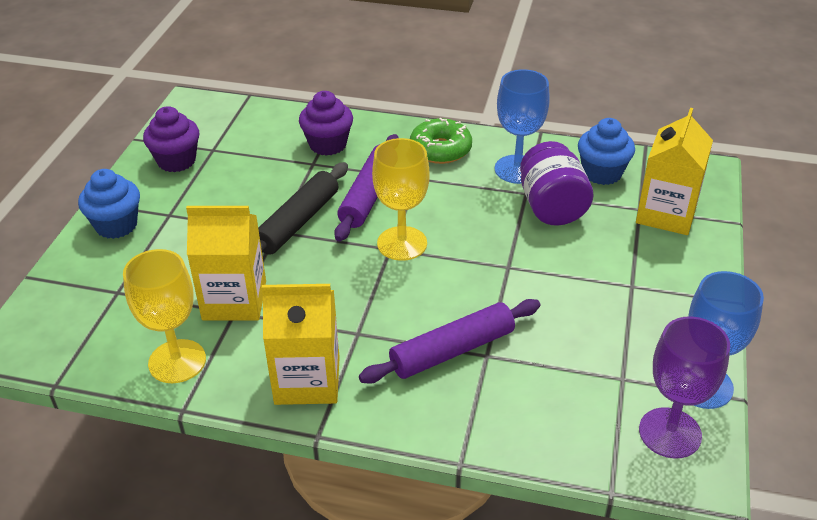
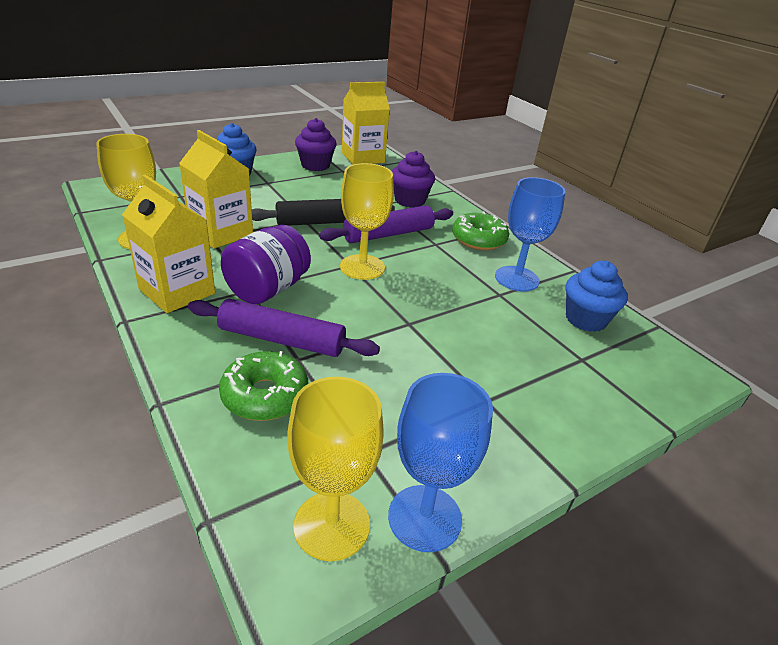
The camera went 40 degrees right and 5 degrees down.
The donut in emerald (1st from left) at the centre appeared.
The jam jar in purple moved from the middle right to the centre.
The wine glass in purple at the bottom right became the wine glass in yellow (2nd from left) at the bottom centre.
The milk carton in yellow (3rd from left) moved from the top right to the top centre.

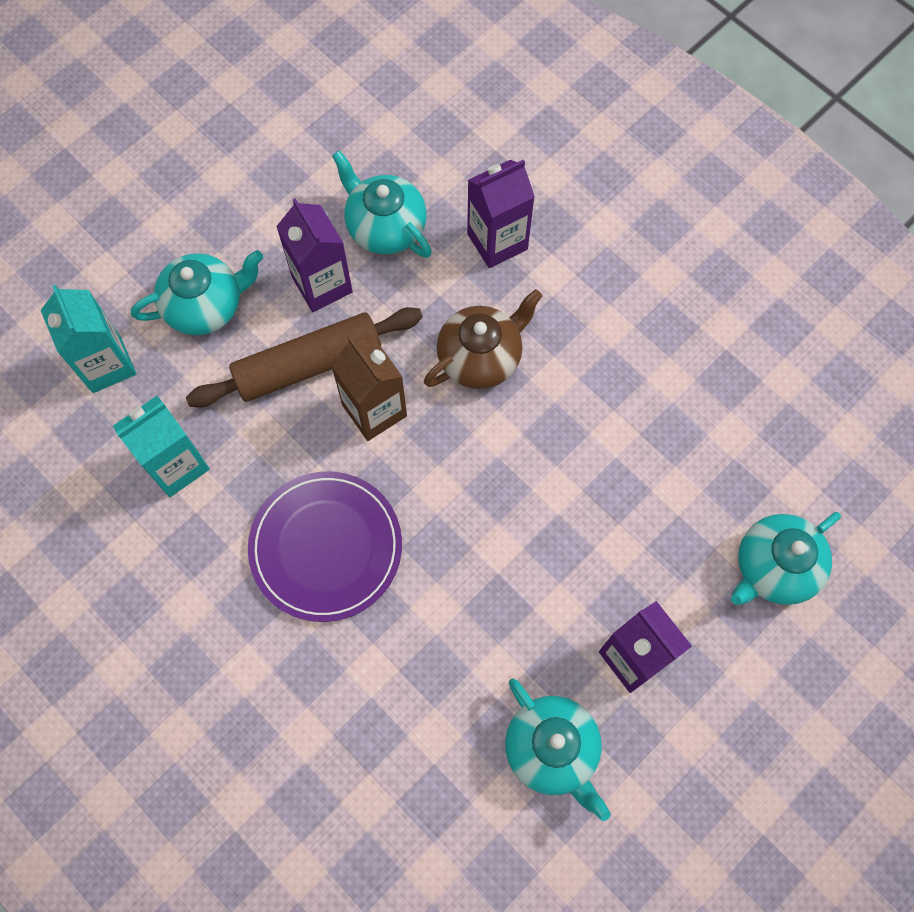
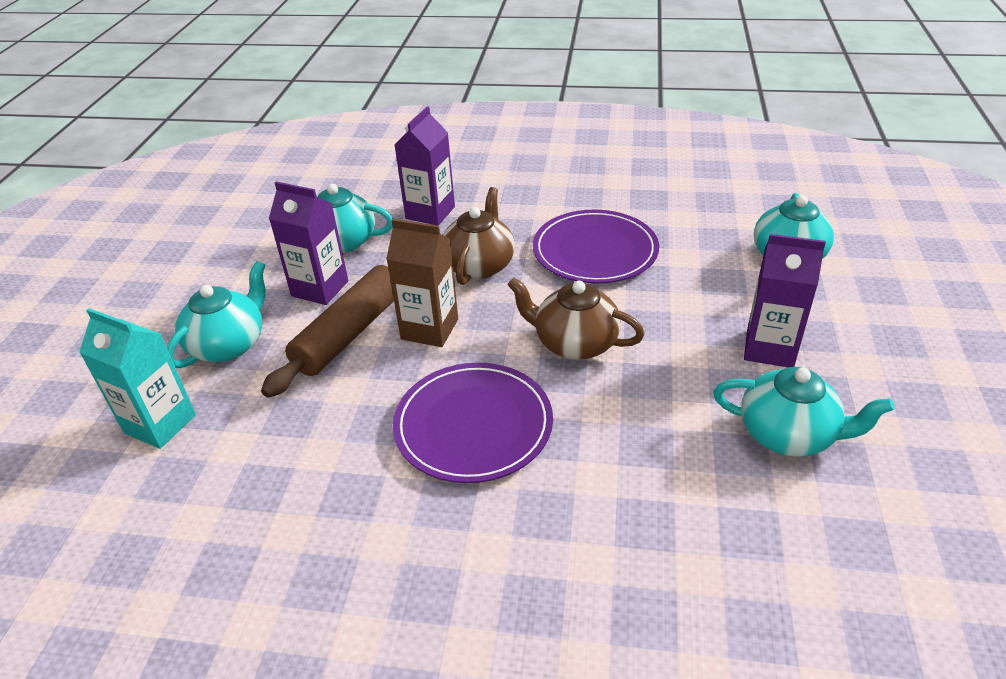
The camera went 35 degrees left and 30 degrees down.
The tea pot in russet (2nd from left) at the centre appeared.
The dinner plate in purple (2nd from left) at the centre appeared.
The milk carton in teal (2nd from left) at the middle left disappeared.

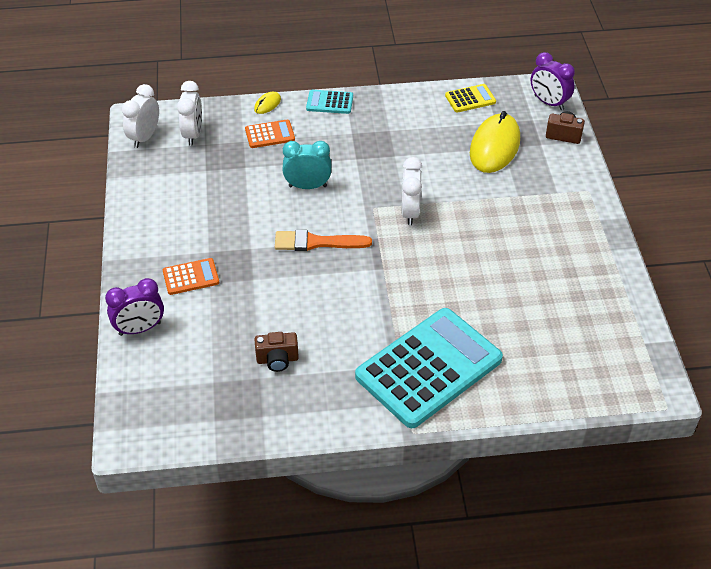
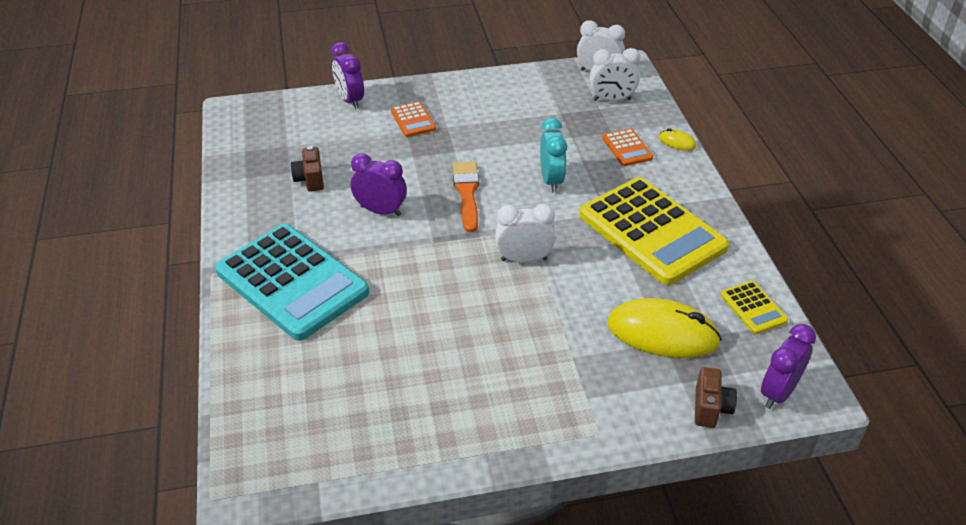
The camera went 85 degrees right and 5 degrees down.
The clock in purple (2nd from left) at the centre appeared.
The calculator in yellow (1st from left) at the middle right appeared.
The calculator in teal (1st from left) at the top centre disappeared.

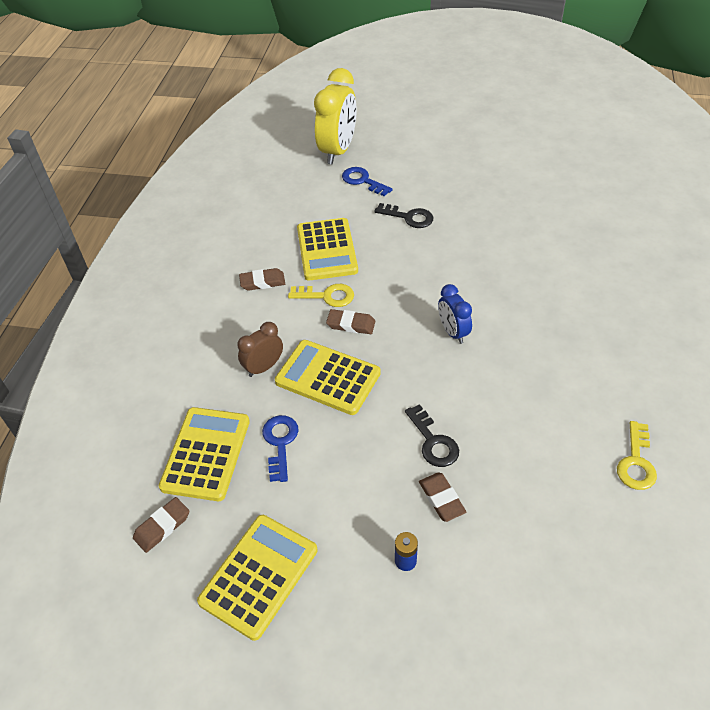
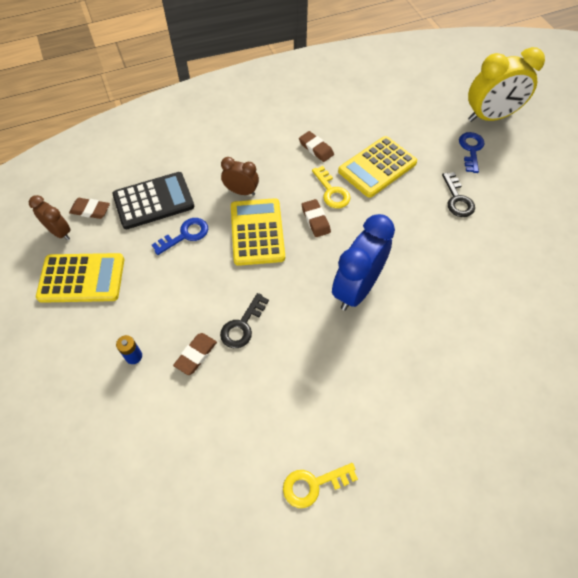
The camera went 55 degrees right and 10 degrees up.
The clock in russet (1st from left) at the middle left appeared.
The calculator in yellow (1st from left) at the middle left became the calculator in black at the middle left.
The clock in blue at the centre changed to 1.84 times the size.

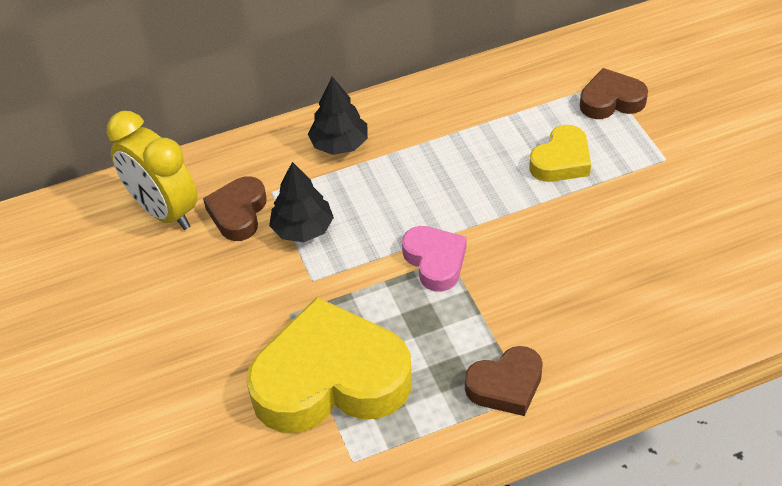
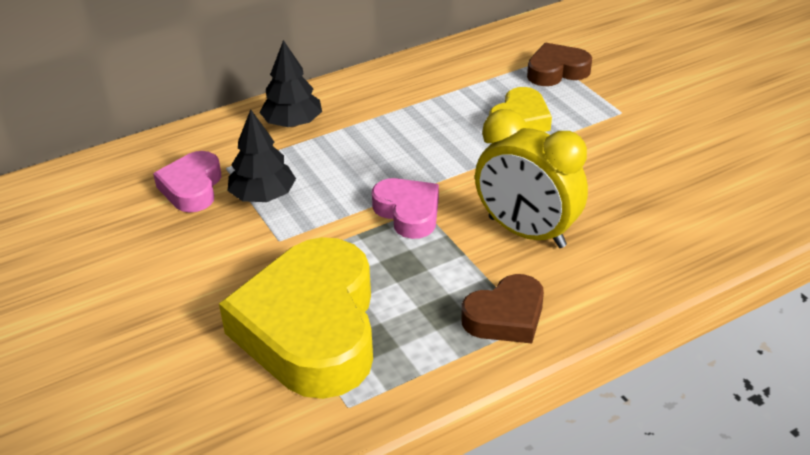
The camera went 10 degrees left and 10 degrees down.
The heart shape in russet (1st from left) at the middle left became the heart shape in rosy (1st from left) at the middle left.
The heart shape in yellow (1st from left) at the bottom centre turned 75 degrees counterclockwise.
The clock in yellow moved from the middle left to the centre.

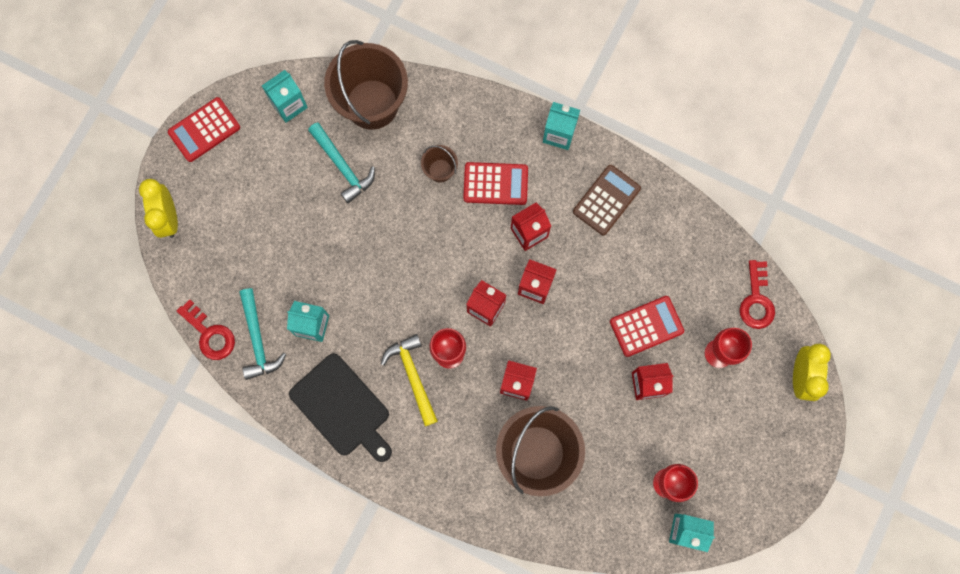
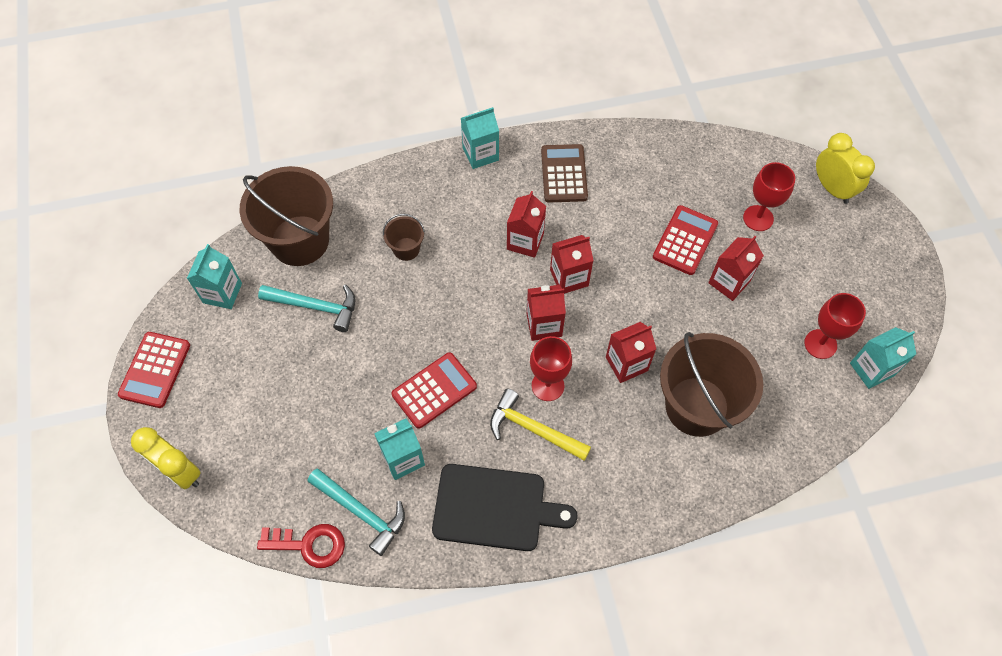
The camera went 40 degrees left and 15 degrees down.
The calculator in scarlet (2nd from left) moved from the top centre to the centre.
The latchkey in scarlet (2nd from left) at the middle right disappeared.

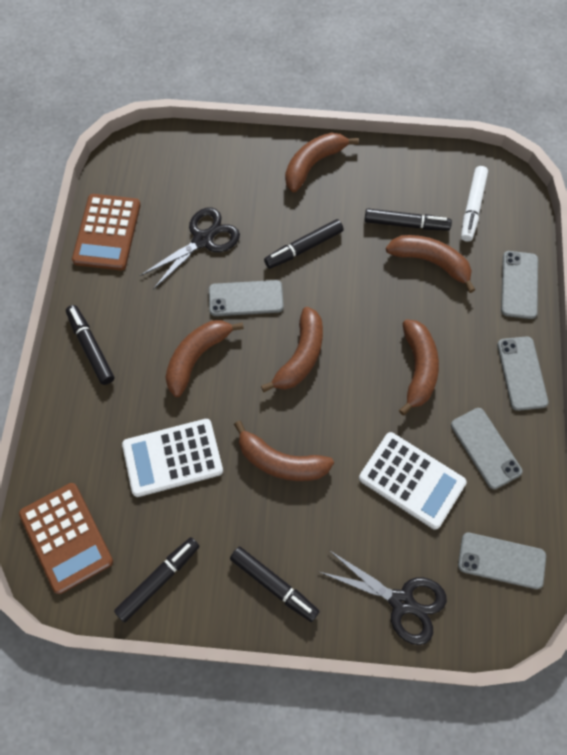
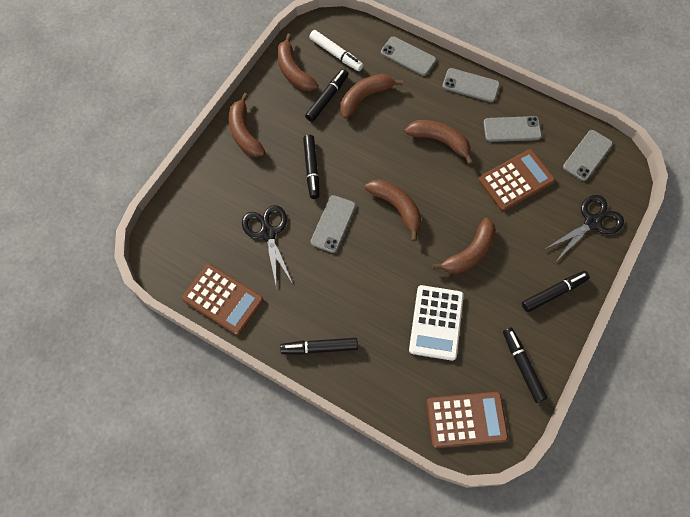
The camera went 65 degrees left and 0 degrees up.
The banana fruit in russet (1st from left in the first image) moved from the centre to the top centre.
The calculator in snow-white (2nd from left) at the middle right became the calculator in russet (3rd from left) at the middle right.

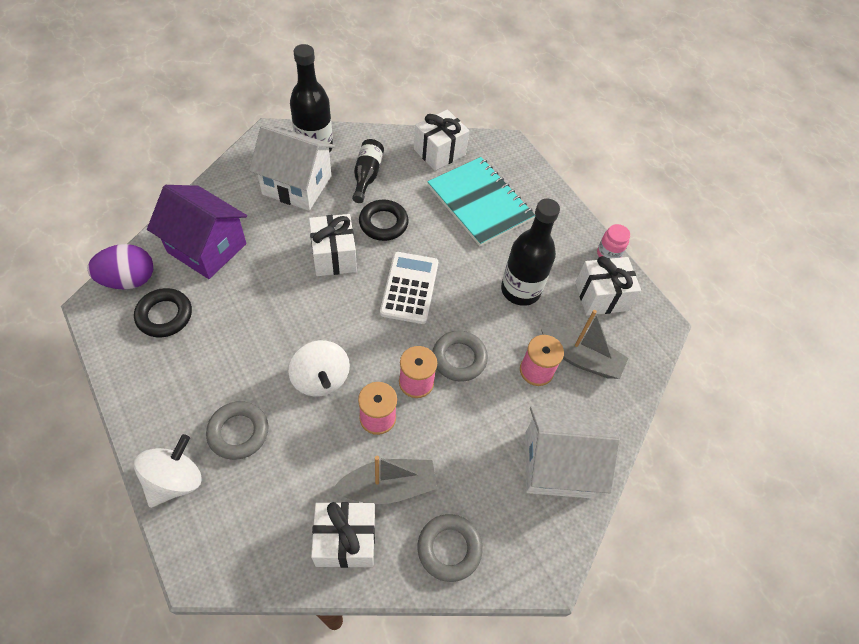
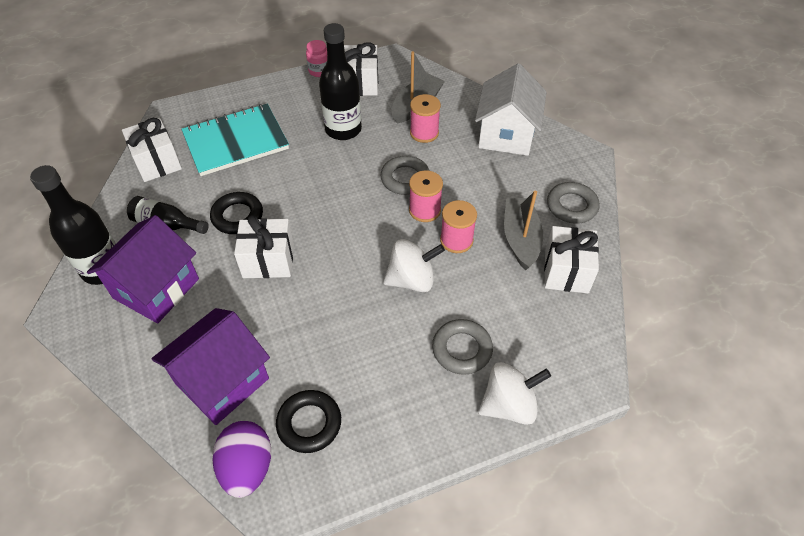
The camera went 75 degrees left and 5 degrees down.
The house in snow-white (1st from left) at the top centre became the house in purple (1st from left) at the middle left.
The spinning top in snow-white (1st from left in the first image) at the bottom left turned 120 degrees clockwise.
The calculator in snow-white at the centre disappeared.

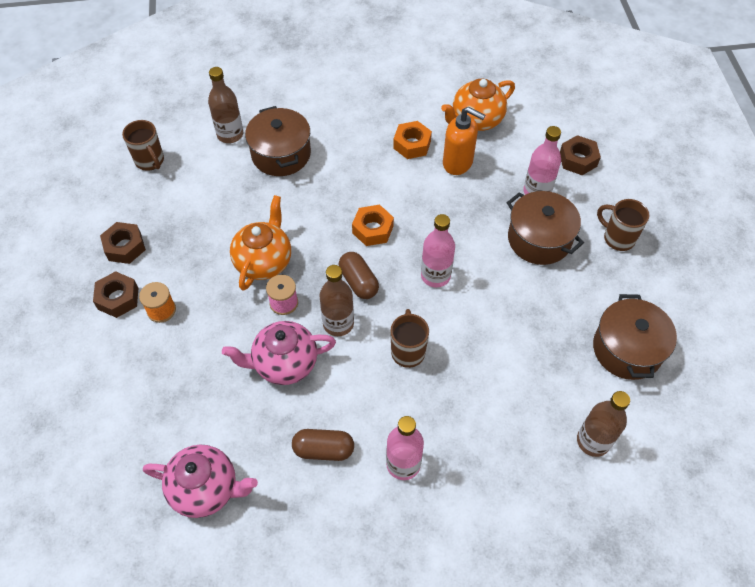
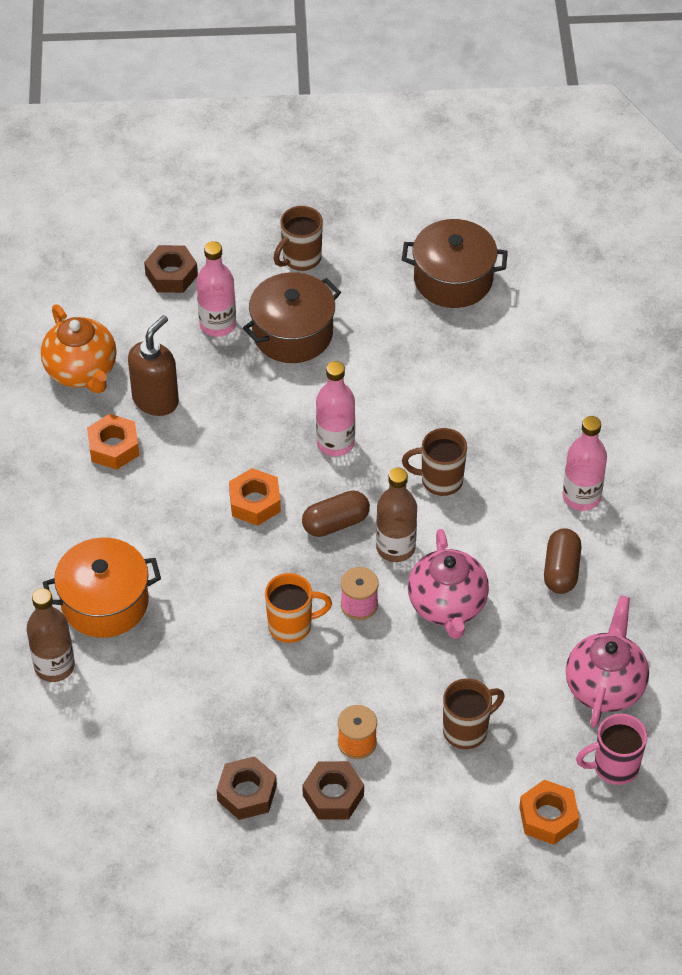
The camera went 85 degrees left and 5 degrees down.
The stockpot in russet (1st from left) at the top centre became the stockpot in orange at the middle left.
The soap pump in orange at the top centre became the soap pump in russet at the middle left.
The tea pot in orange (1st from left) at the centre was replaced by the coffee mug in orange at the centre.
The coffee mug in russet (1st from left in the first image) moved from the top left to the bottom right.
The hexagon nut in orange (3rd from left) at the bottom right appeared.
The coffee mug in rosy at the bottom right appeared.
The drink bottle in russet (3rd from left) at the bottom right disappeared.

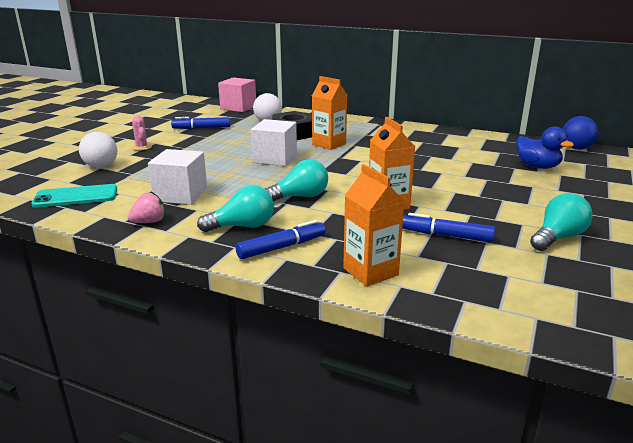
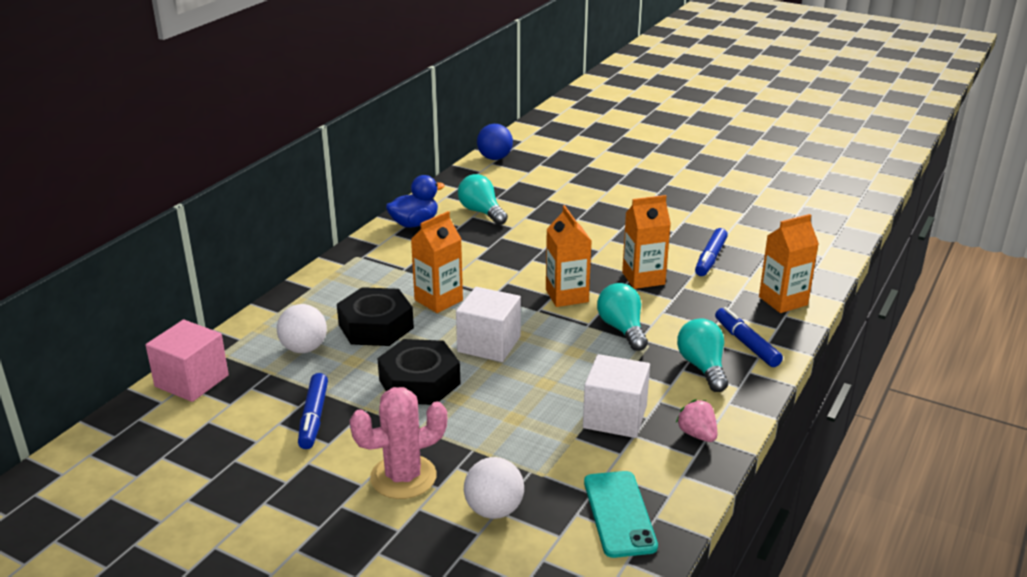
The camera went 85 degrees left and 5 degrees up.
The cactus in rosy at the top left changed to 1.89 times the size.
The hexagon nut in black (2nd from left) at the centre appeared.
The rubber duck in blue moved from the top right to the centre.
The bulb in teal (3rd from left in the first image) moved from the middle right to the centre.
The milk carton in orange (2nd from left) at the centre appeared.

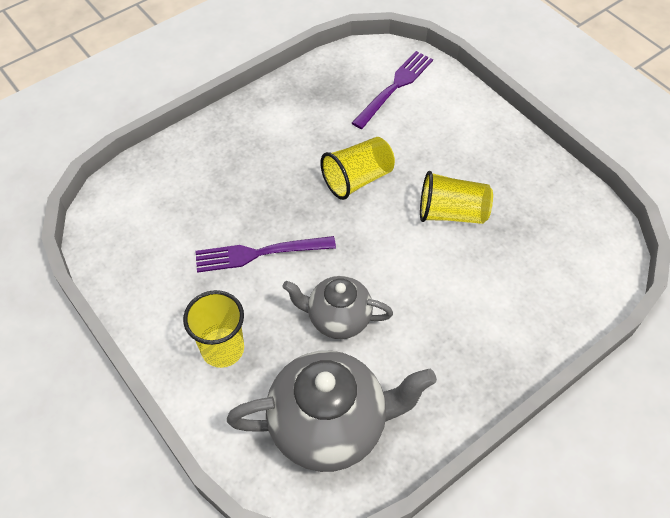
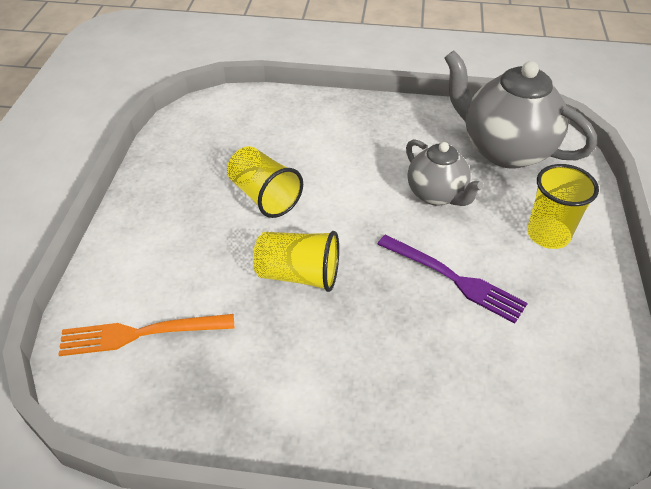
The camera went 135 degrees left and 10 degrees down.
The dinner fork in purple (2nd from left) at the top centre became the dinner fork in orange at the bottom left.

